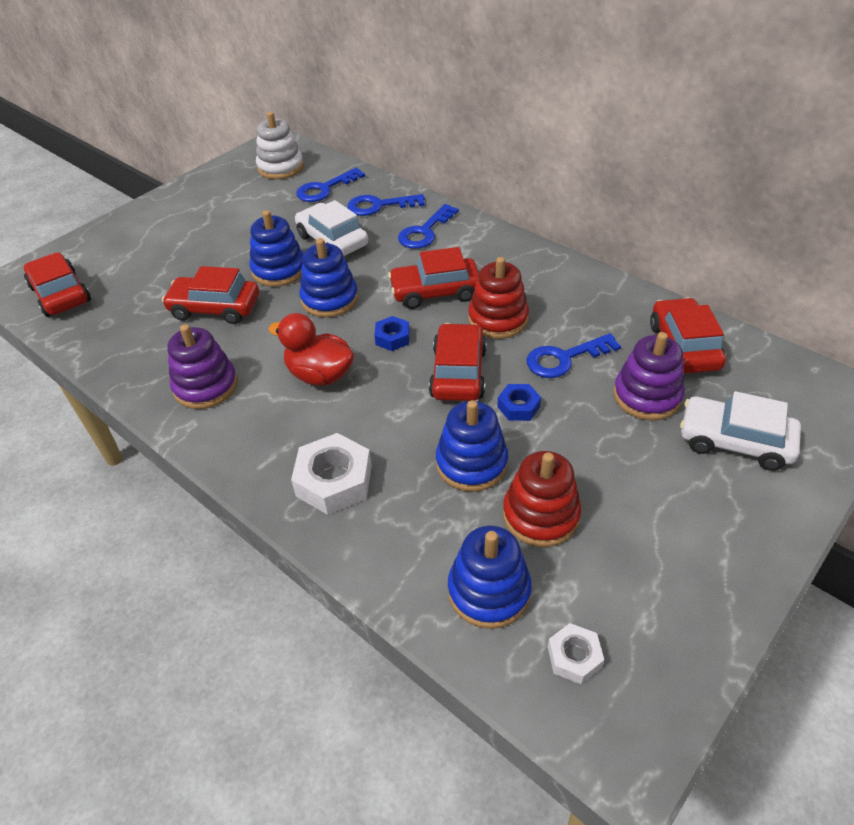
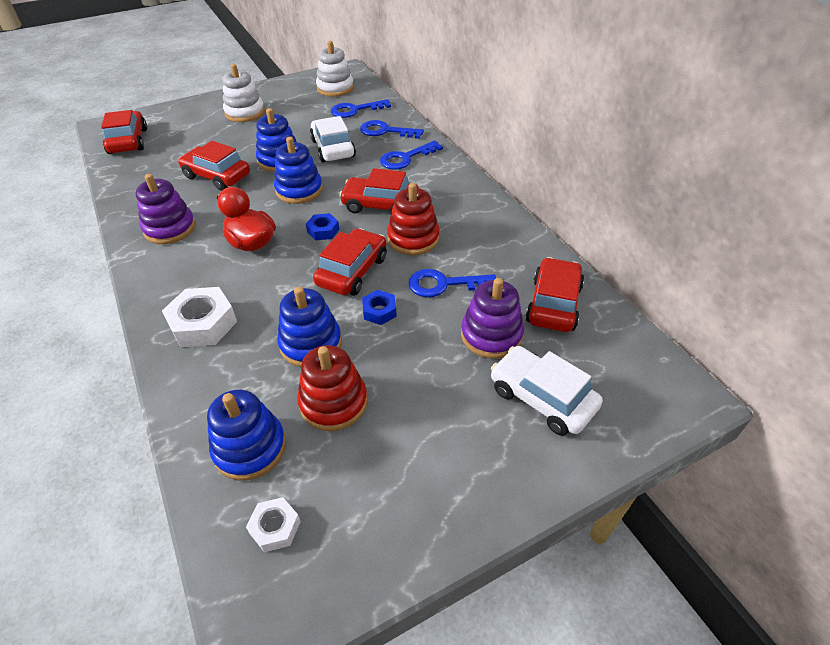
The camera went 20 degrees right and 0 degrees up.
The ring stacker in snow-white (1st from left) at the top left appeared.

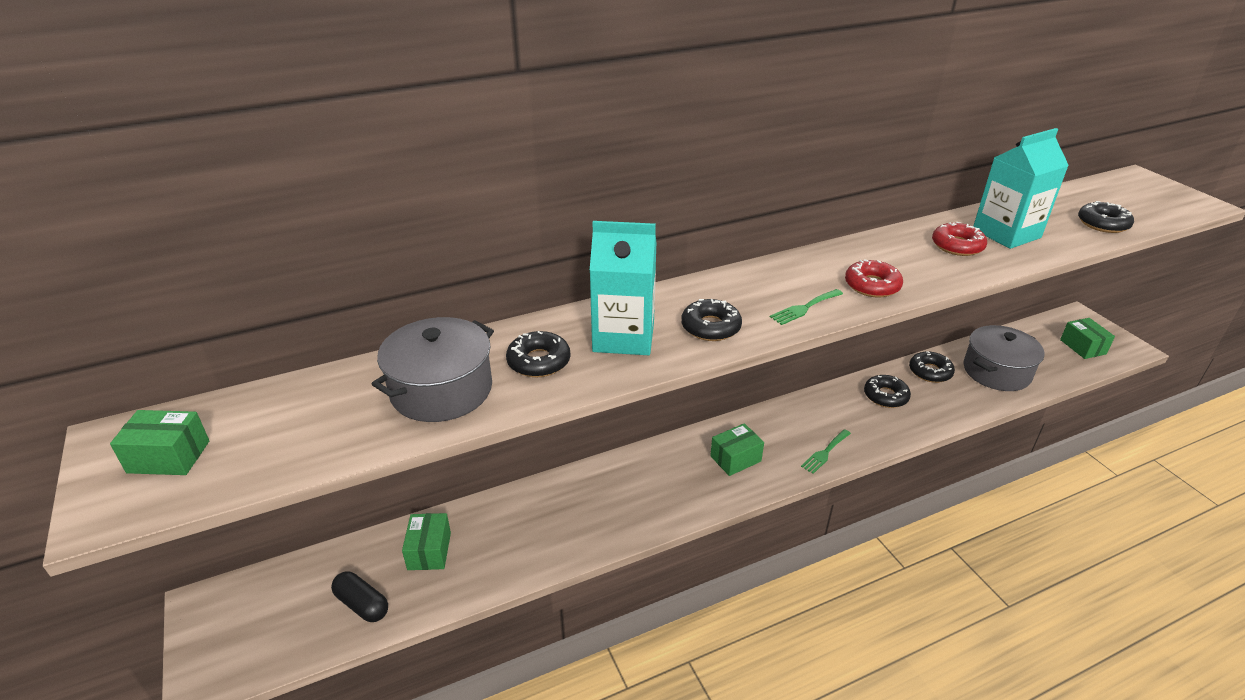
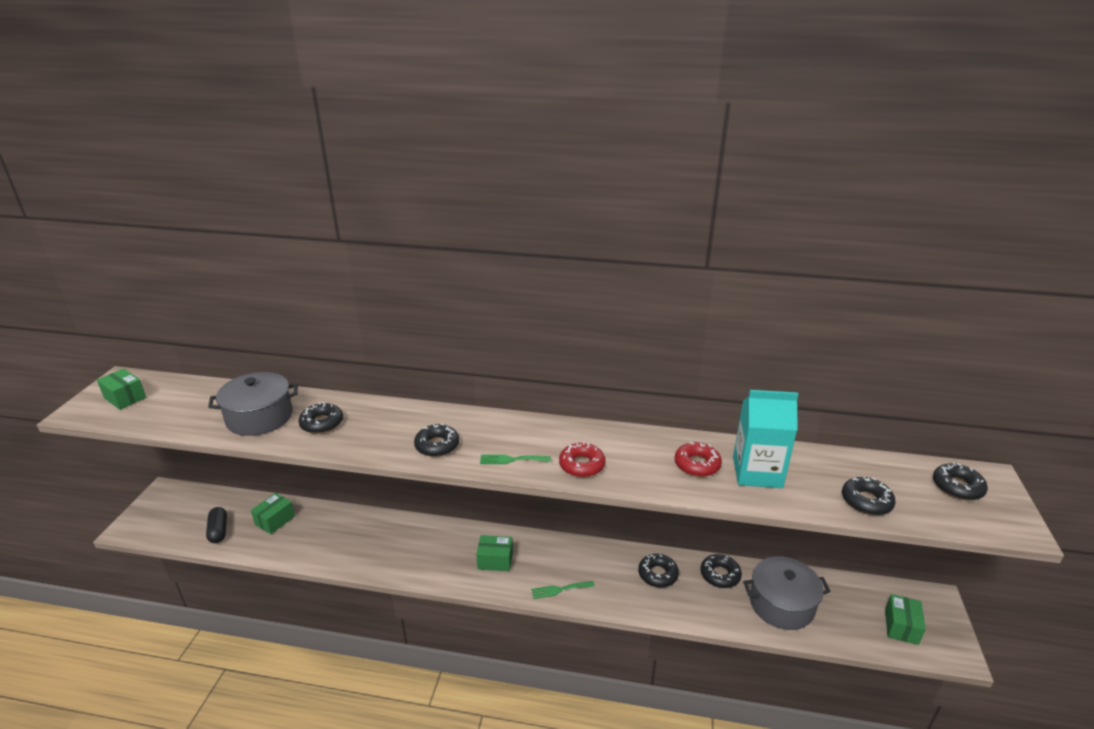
The camera went 35 degrees right and 5 degrees down.
The donut in black (6th from left) at the middle right appeared.
The milk carton in teal (1st from left) at the centre disappeared.

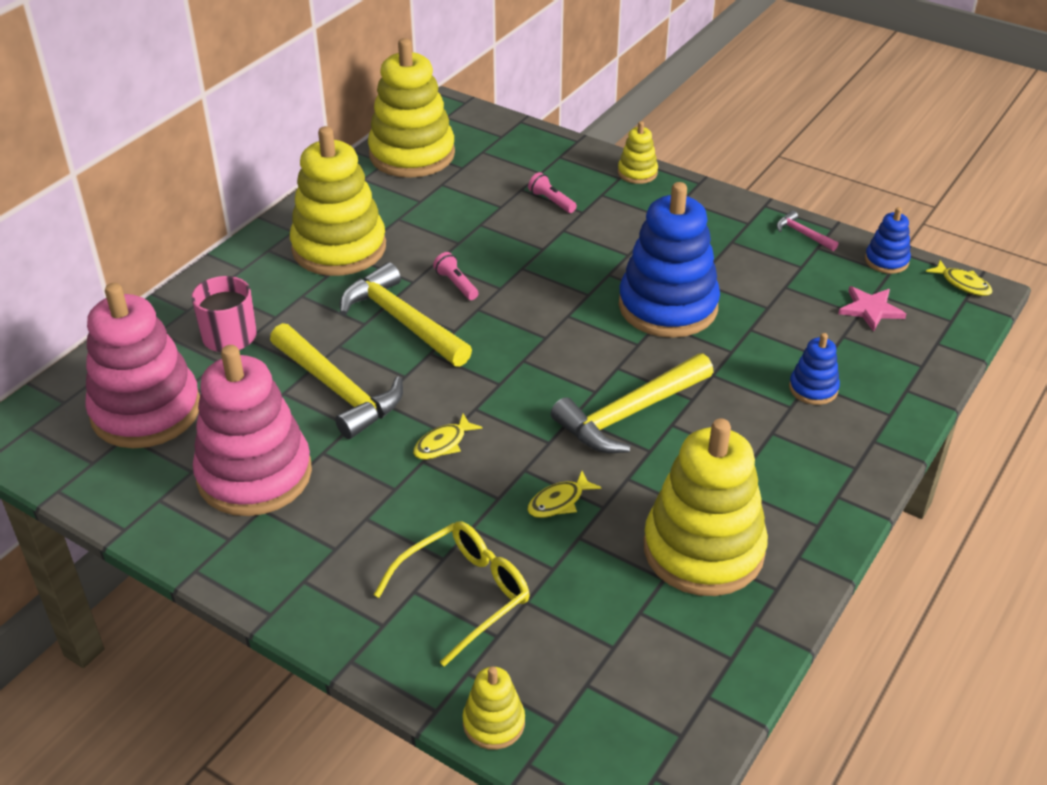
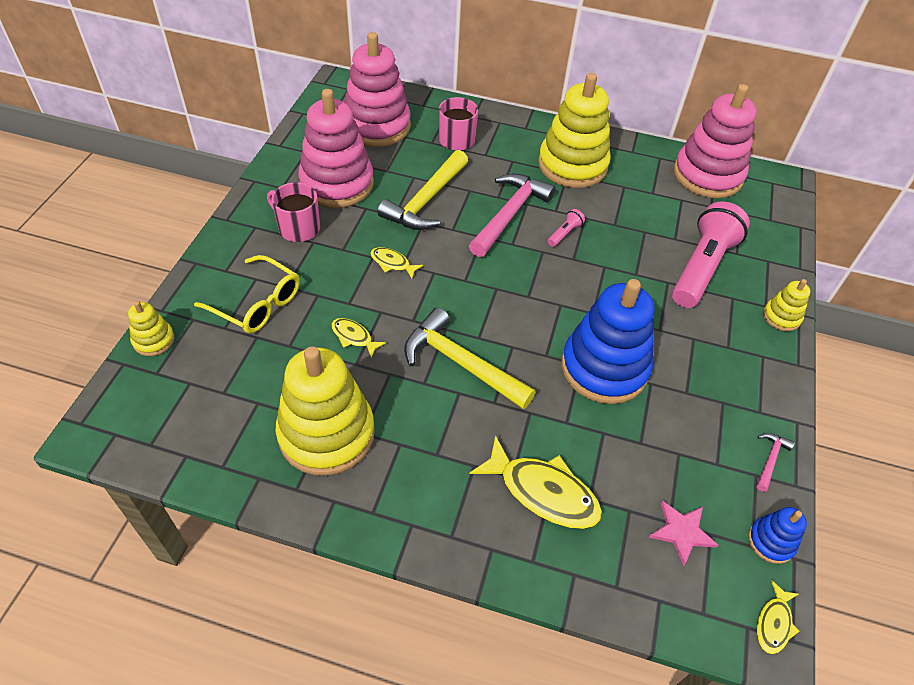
The camera went 70 degrees right and 10 degrees up.
The coffee mug in rosy (1st from left) at the top left appeared.
The hammer in yellow (2nd from left) at the centre became the hammer in rosy (1st from left) at the top centre.
The ring stacker in blue (2nd from left) at the middle right was replaced by the fish in yellow (3rd from left) at the bottom centre.
The torch in rosy (2nd from left) at the top centre changed to 2.49 times the size.
The ring stacker in yellow (2nd from left) at the top centre became the ring stacker in rosy (3rd from left) at the top right.

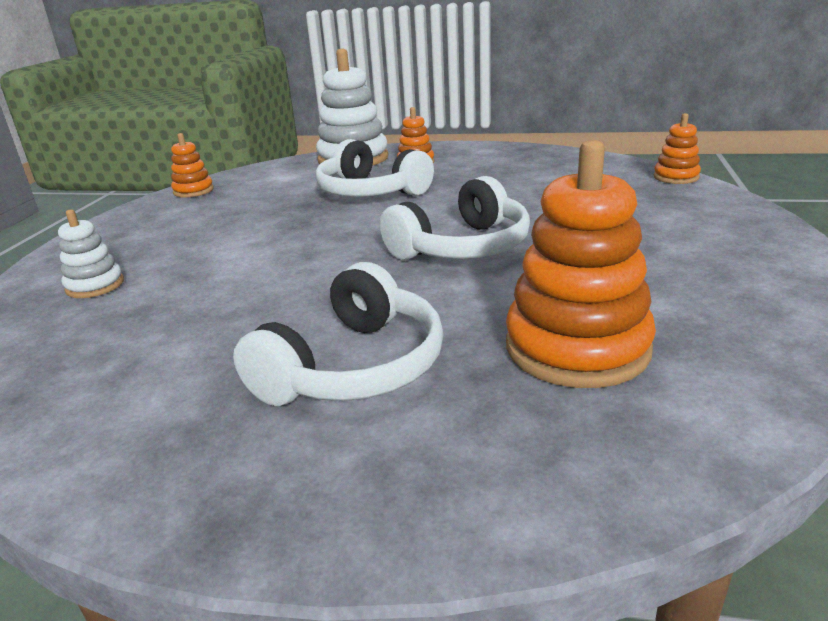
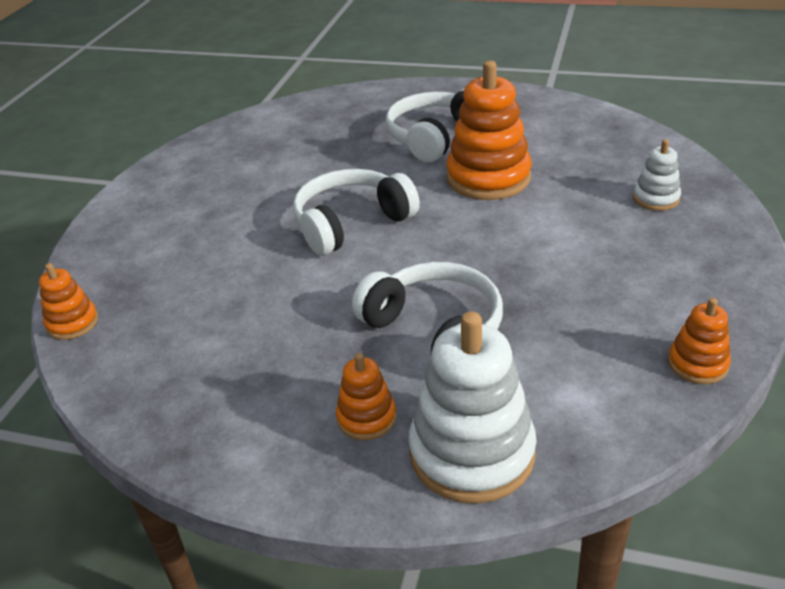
The camera went 175 degrees left and 10 degrees up.
The ring stacker in orange (3rd from left) moved from the middle right to the top centre.

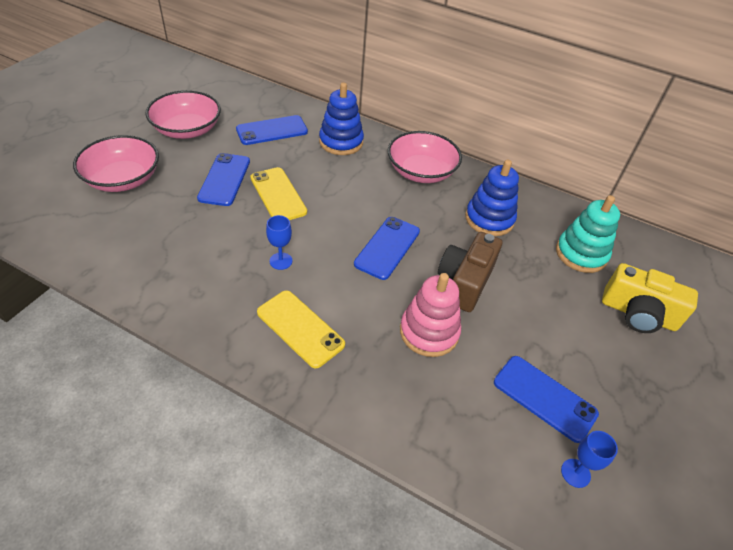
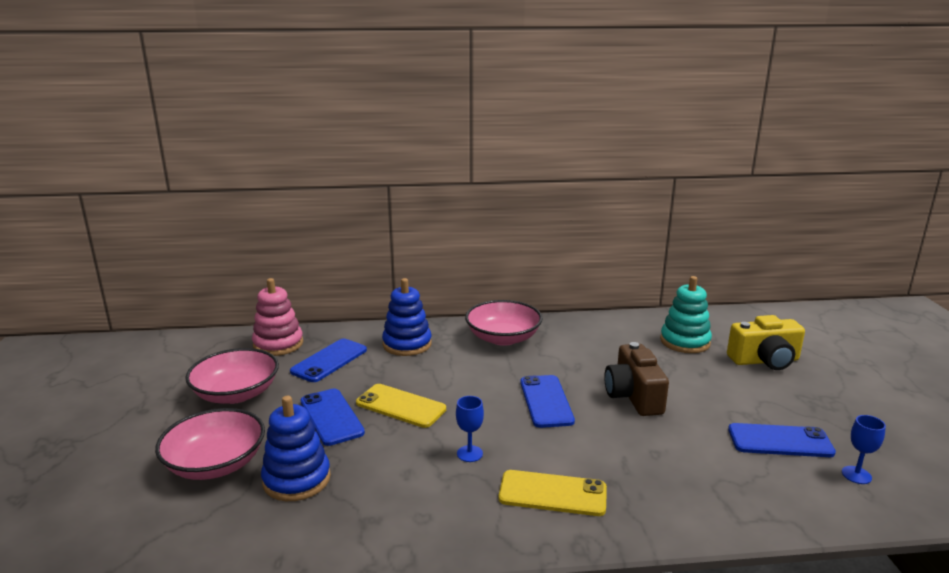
The camera went 30 degrees left and 25 degrees down.
The ring stacker in rosy moved from the centre to the middle left.
The ring stacker in blue (2nd from left in the first image) moved from the middle right to the bottom left.

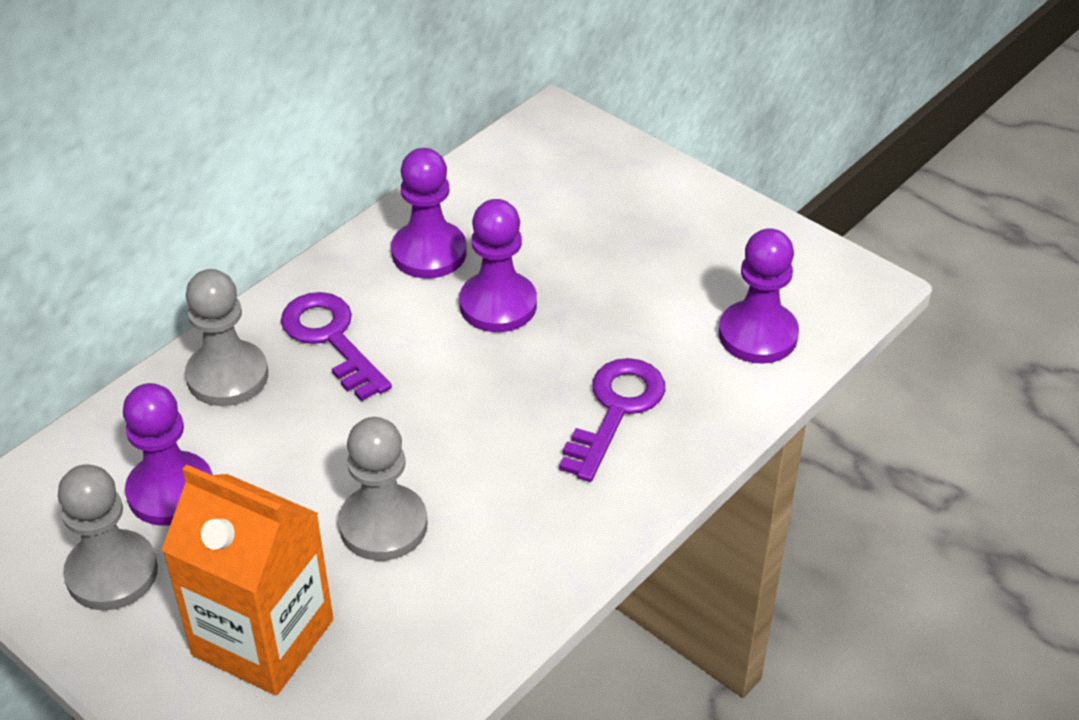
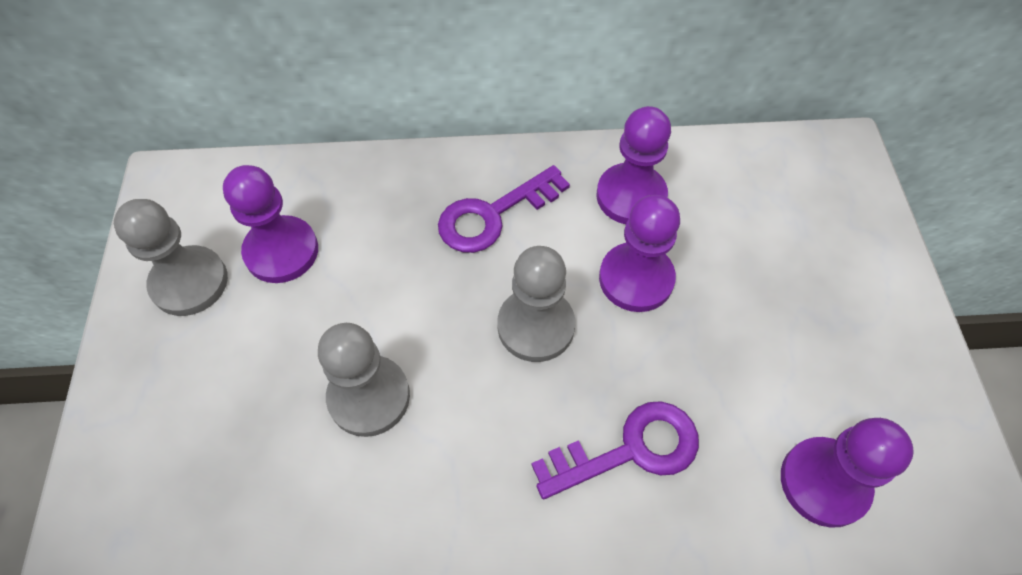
The camera went 45 degrees right and 15 degrees up.
The latchkey in purple (1st from left) at the middle left turned 135 degrees counterclockwise.
The game pawn in ash-grey (2nd from left in the first image) moved from the middle left to the centre.
The milk carton in orange at the bottom left disappeared.

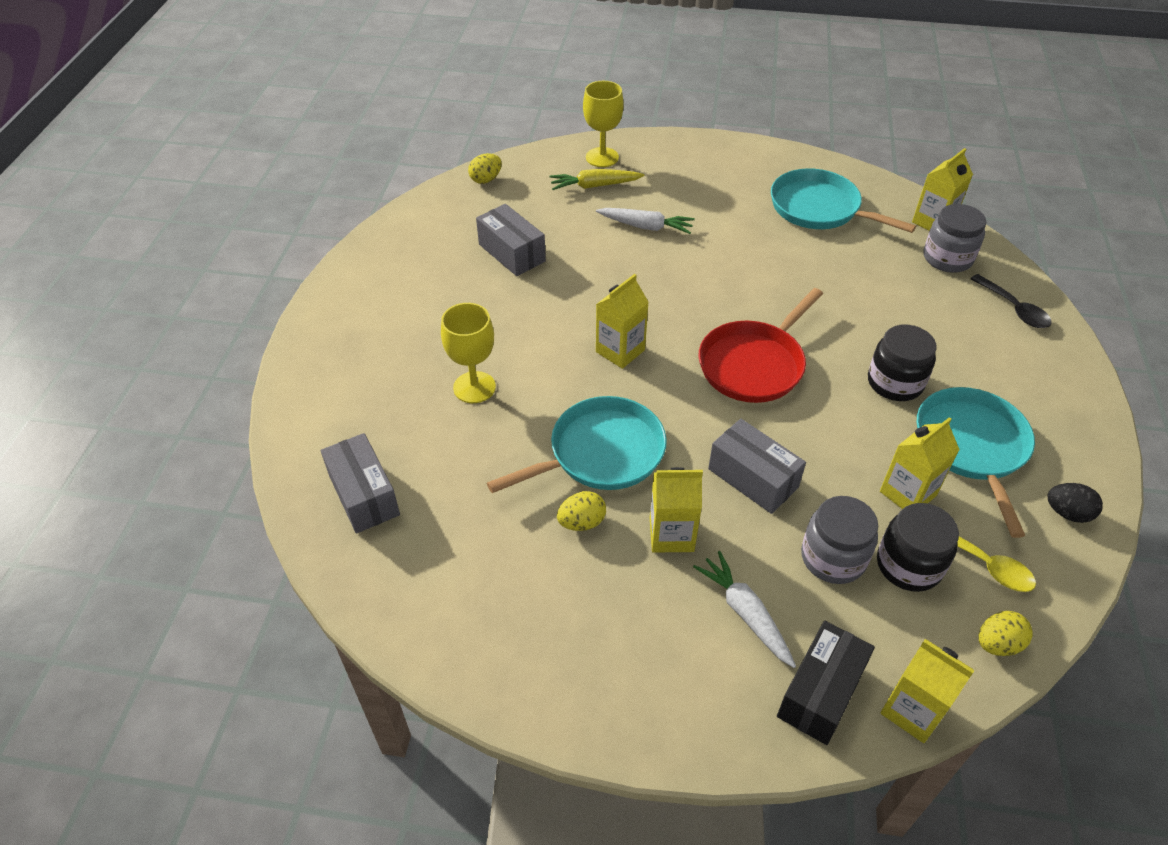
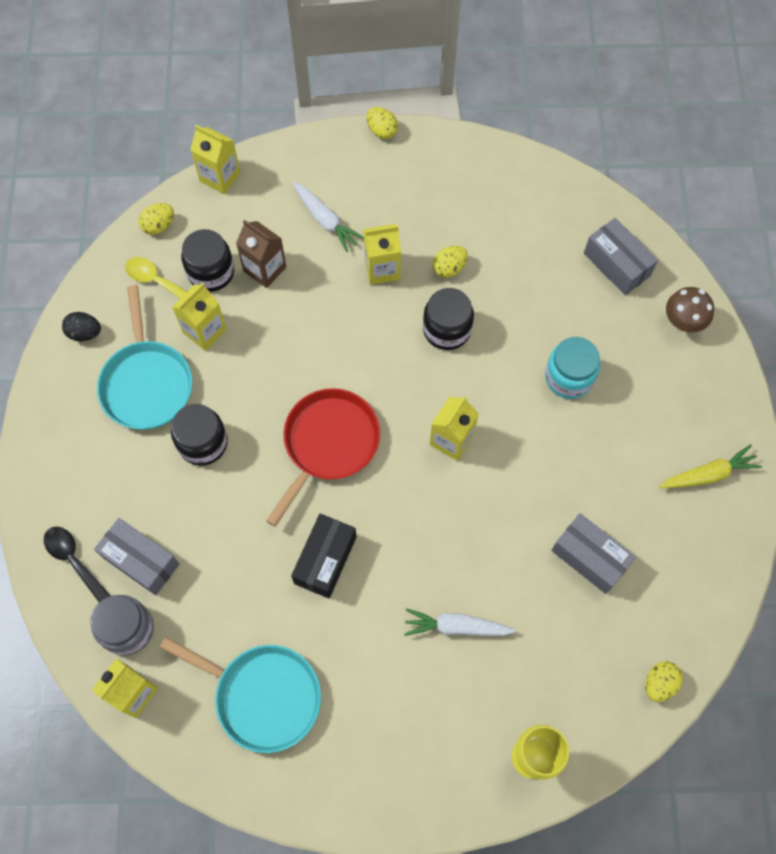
The camera went 170 degrees right and 20 degrees up.
The box in ash-grey (3rd from left in the first image) moved from the centre to the middle left.
The jam jar in ash-grey (1st from left) at the middle right was replaced by the milk carton in russet at the top centre.
The box in black moved from the bottom right to the centre.
The toy egg in yellow (2nd from left) at the top centre appeared.
The pan in teal (1st from left) at the centre was replaced by the jam jar in black (3rd from left) at the centre.
The wine glass in yellow (1st from left) at the centre was replaced by the jam jar in teal at the middle right.
The carrot in yellow moved from the top centre to the middle right.
The mushroom in russet at the middle right appeared.

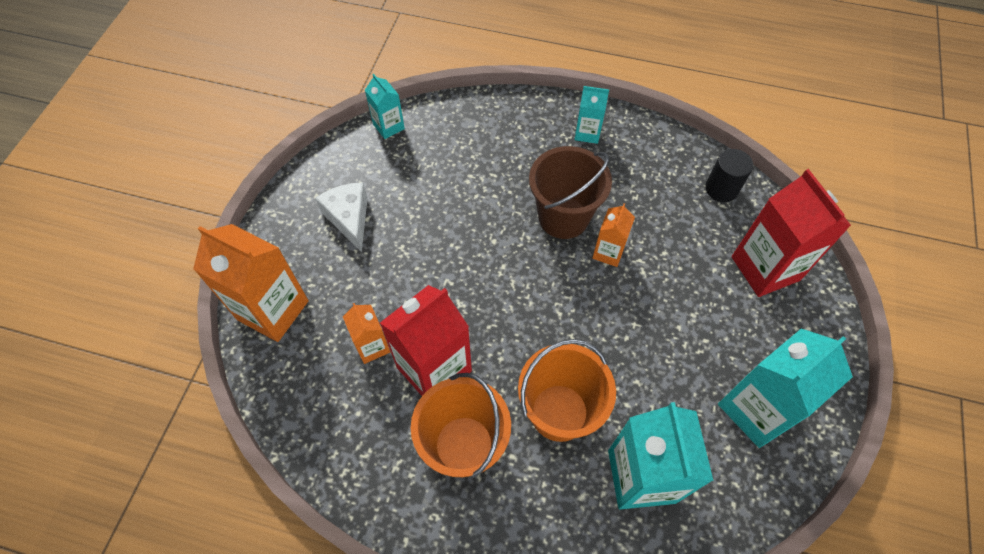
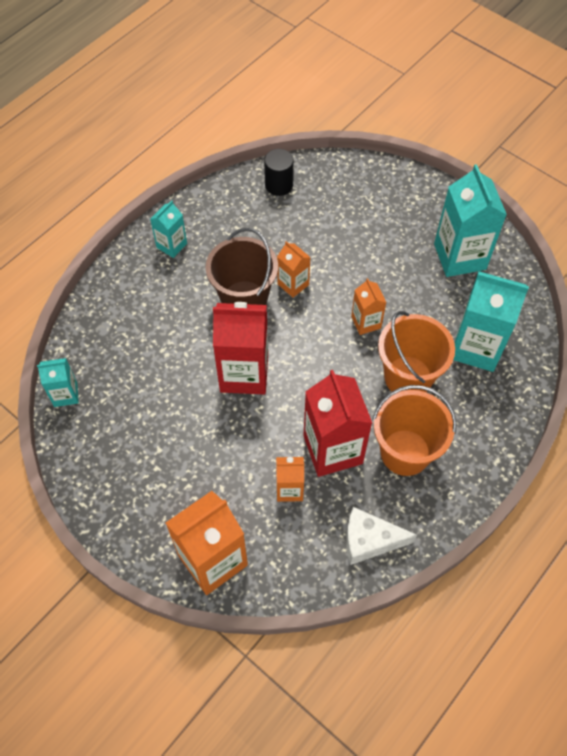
The camera went 65 degrees left and 0 degrees up.
The milk carton in scarlet (2nd from left in the first image) moved from the middle right to the centre.
The piece of cheese in snow-white moved from the centre to the bottom right.
The milk carton in orange (4th from left) at the centre appeared.

